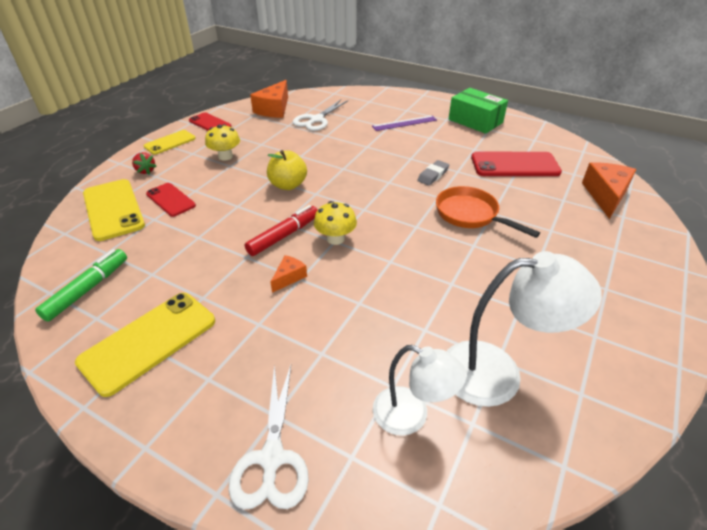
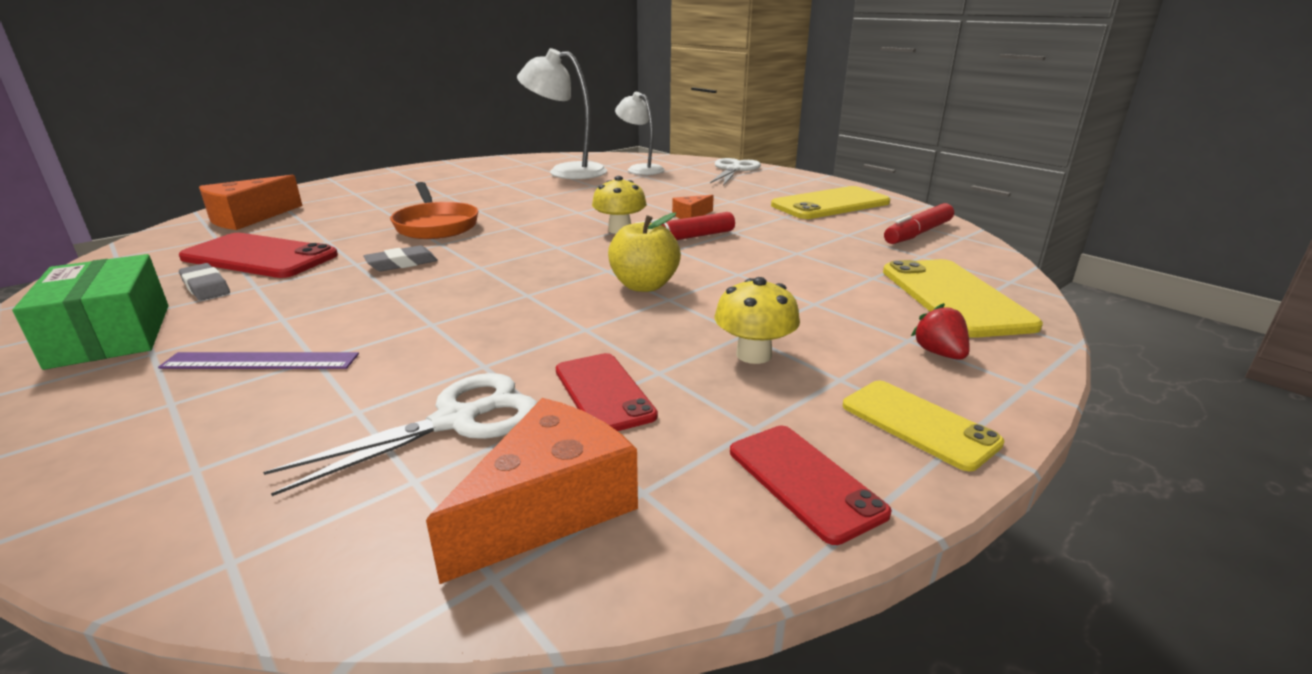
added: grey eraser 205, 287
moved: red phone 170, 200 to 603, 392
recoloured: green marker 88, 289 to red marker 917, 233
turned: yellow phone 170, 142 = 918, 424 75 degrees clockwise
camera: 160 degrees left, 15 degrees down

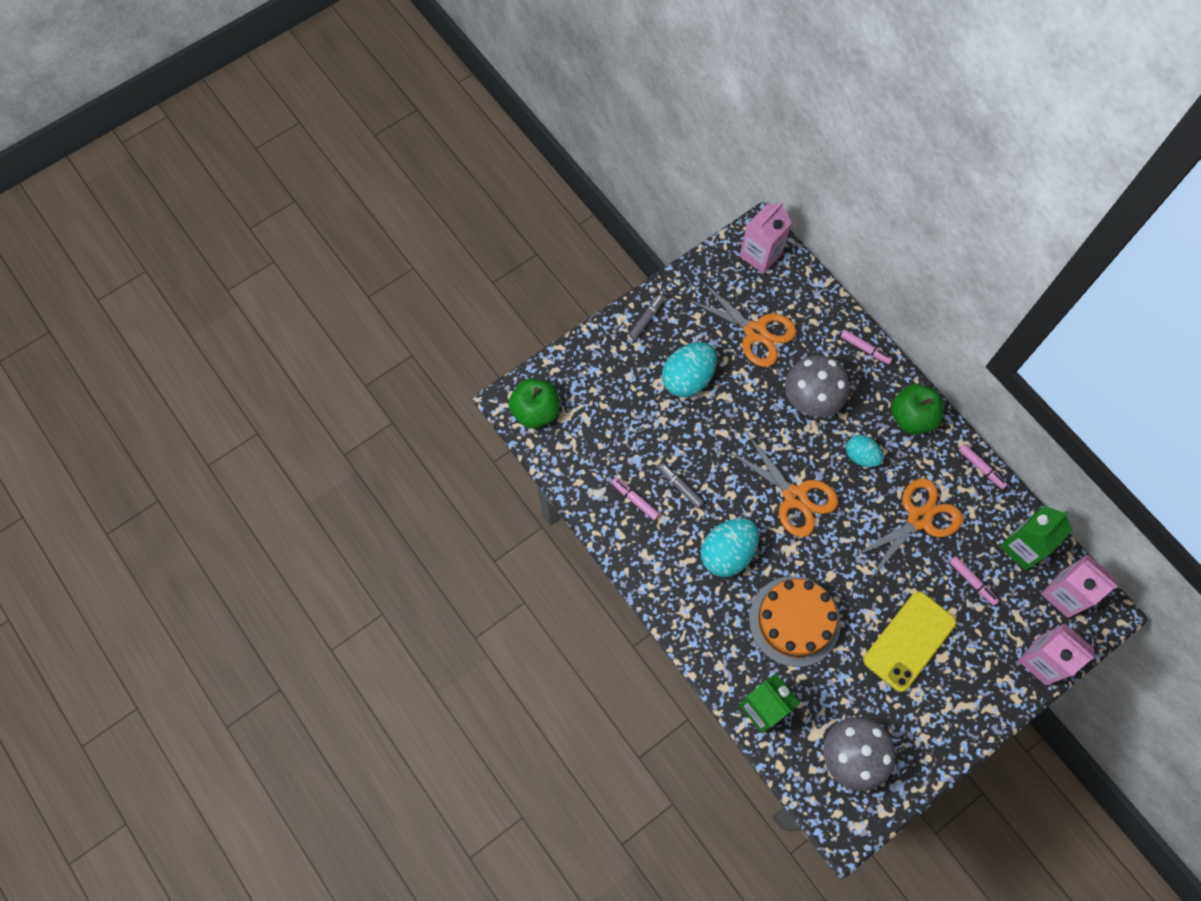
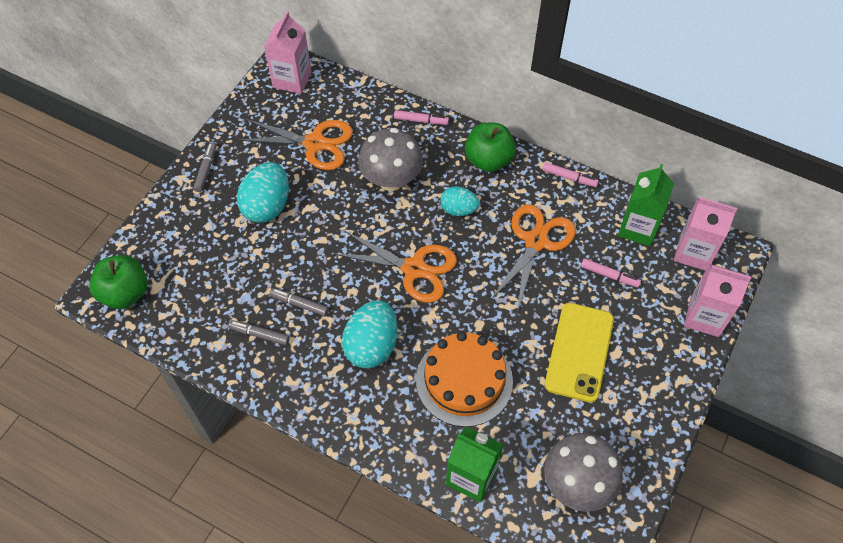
recoloured: pink marker 635, 500 to grey marker 259, 334
camera: 25 degrees left, 10 degrees down

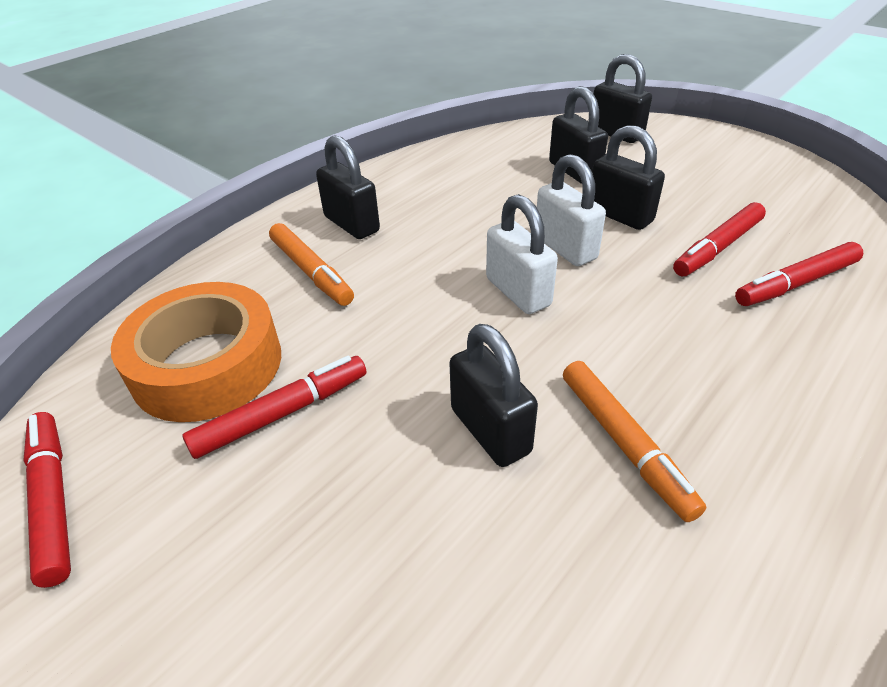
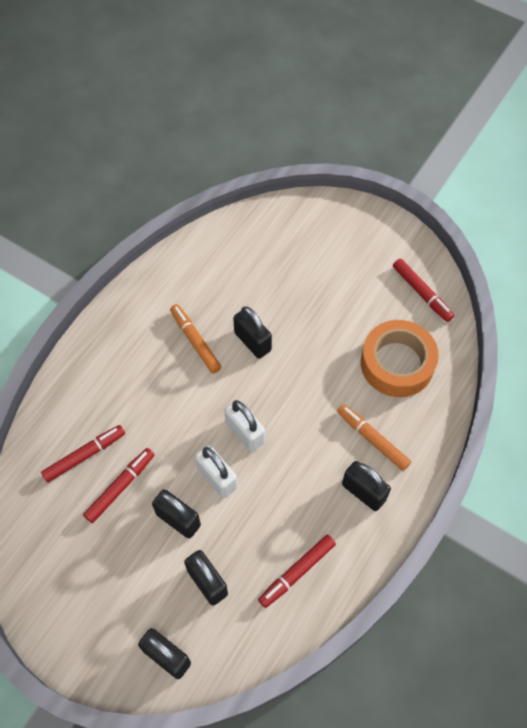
moved: red marker 282, 413 to 297, 572
camera: 170 degrees right, 20 degrees up

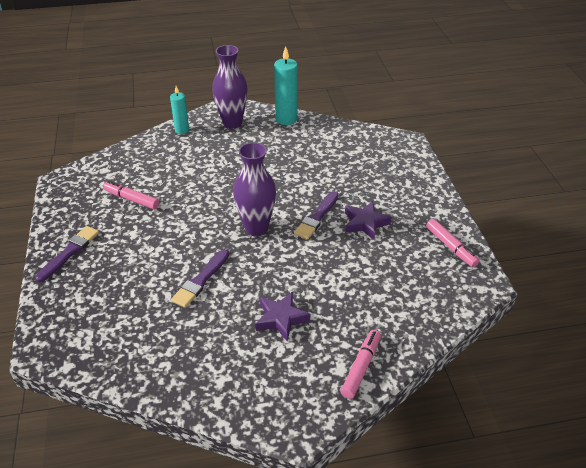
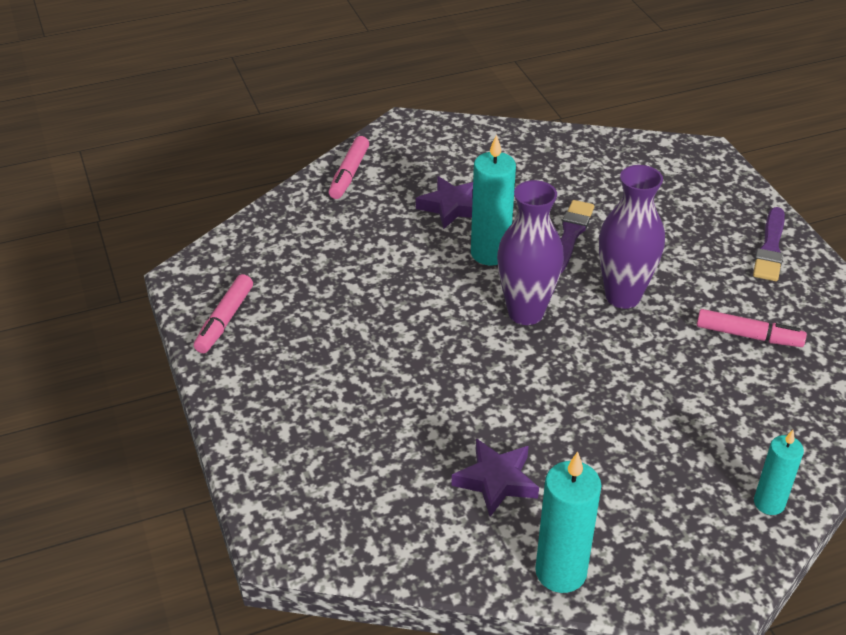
removed: purple brush 317, 217
added: turquoise candle 490, 253
moved: purple vase 232, 123 to 622, 296; purple star 365, 223 to 496, 481
turned: pink marker 451, 247 = 225, 320 120 degrees counterclockwise
camera: 170 degrees right, 0 degrees up

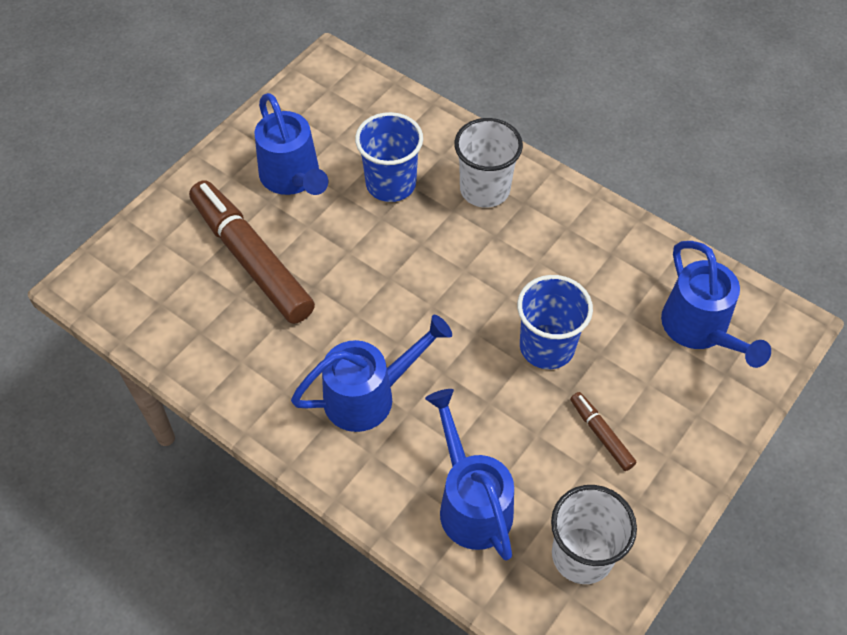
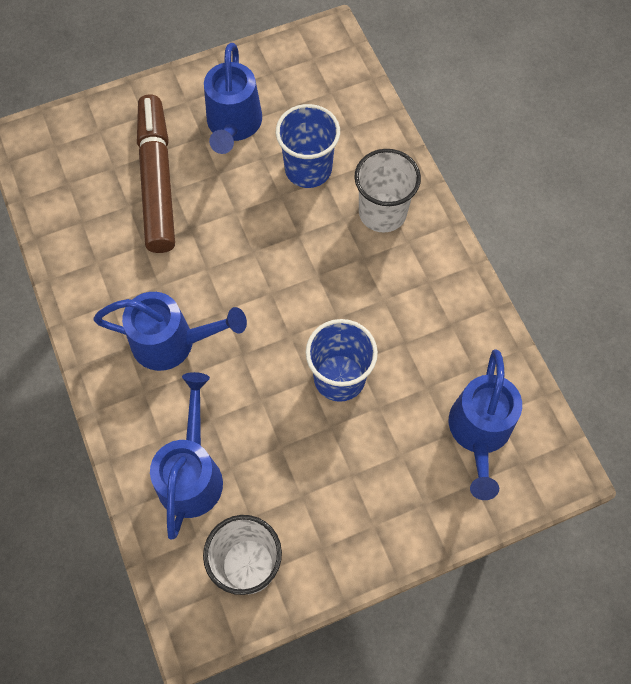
removed: brown marker 601, 434
camera: 30 degrees right, 10 degrees up

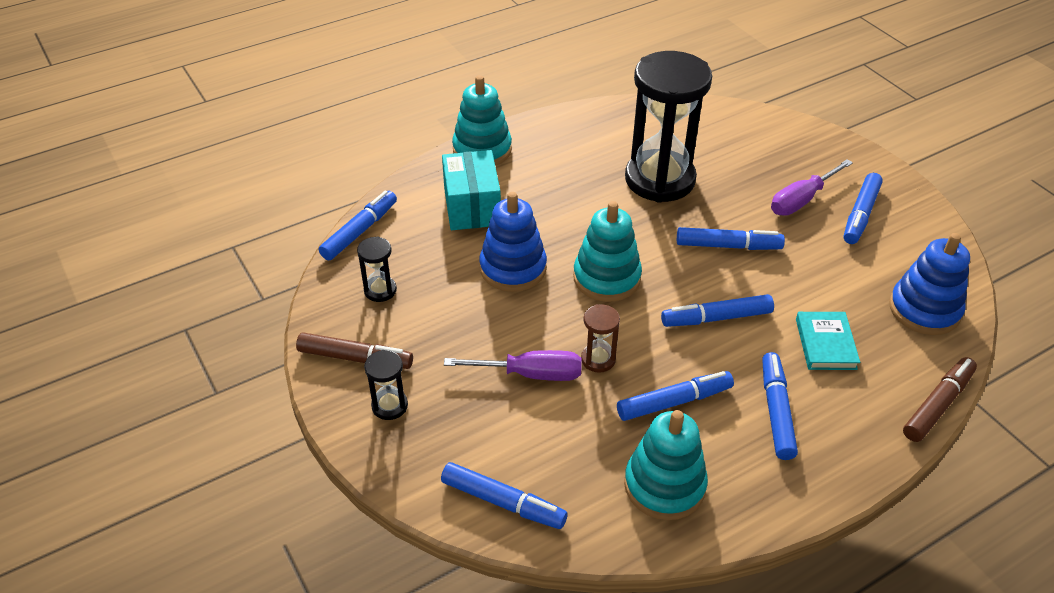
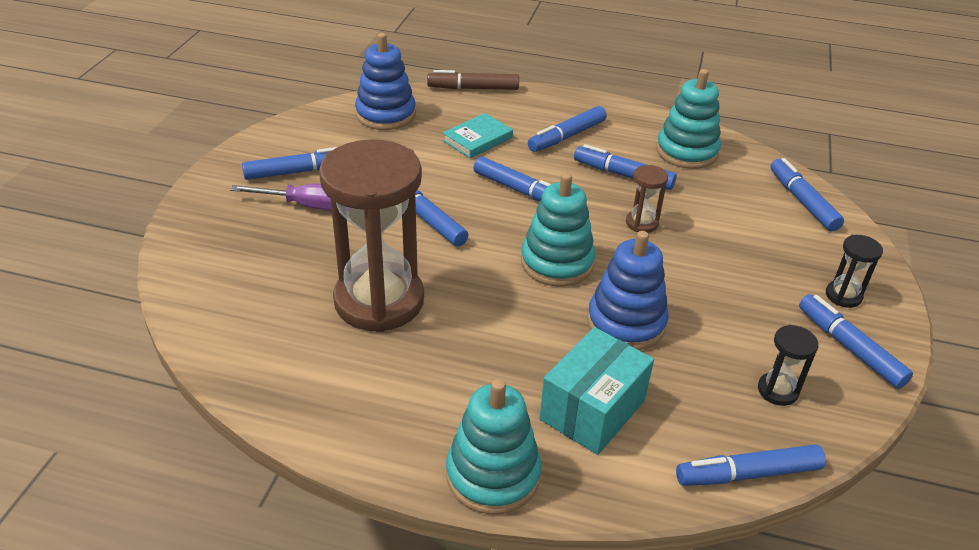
removed: purple screwdriver 530, 374
recoloured: brown marker 355, 358 to blue marker 849, 347; black hourglass 659, 179 to brown hourglass 379, 301
camera: 135 degrees left, 5 degrees down

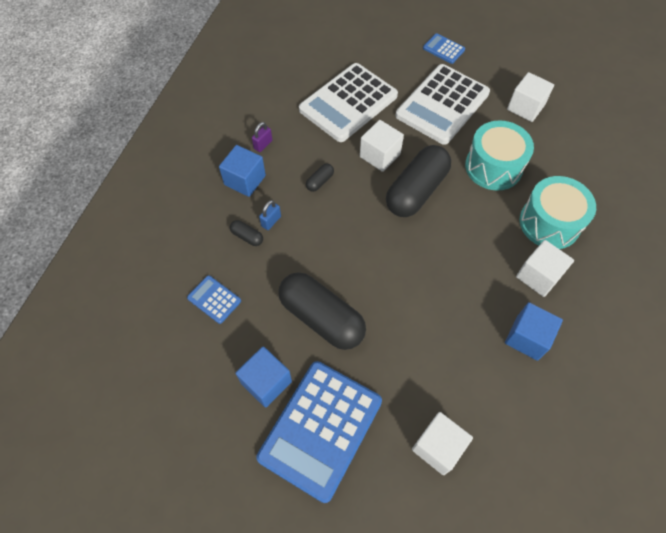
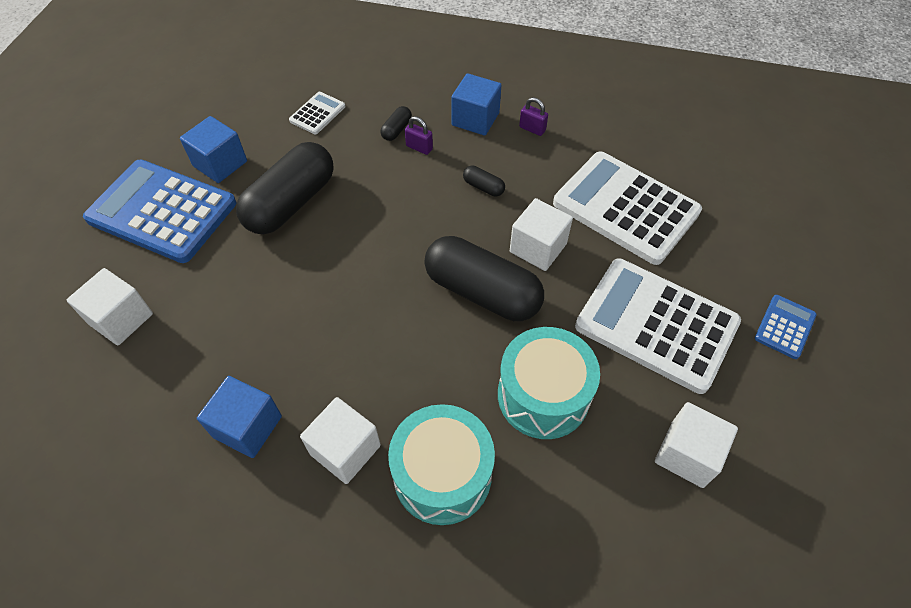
recoloured: blue calculator 214, 299 to white calculator 317, 113; blue padlock 271, 221 to purple padlock 419, 147
camera: 85 degrees right, 5 degrees down

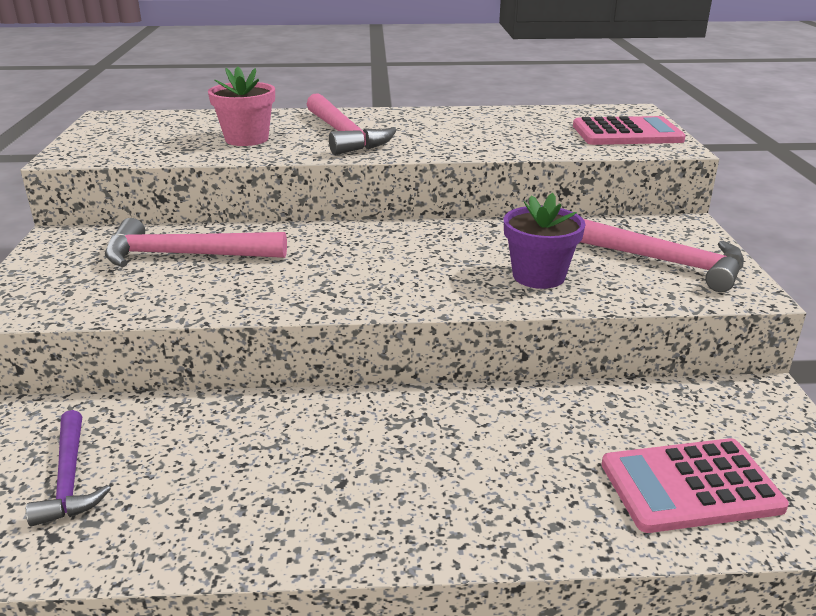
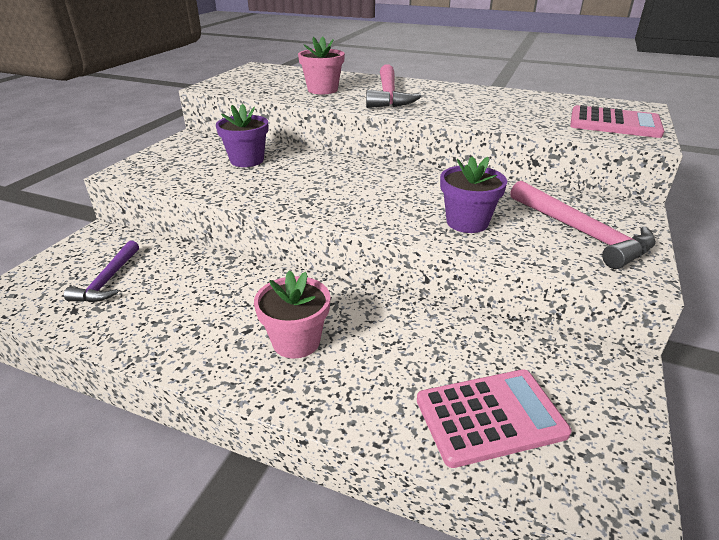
added: pink flower pot 296, 341
replaced: pink hammer 185, 255 to purple flower pot 247, 160
turned: pink calculator 690, 486 = 490, 417 150 degrees clockwise
camera: 25 degrees right, 5 degrees up

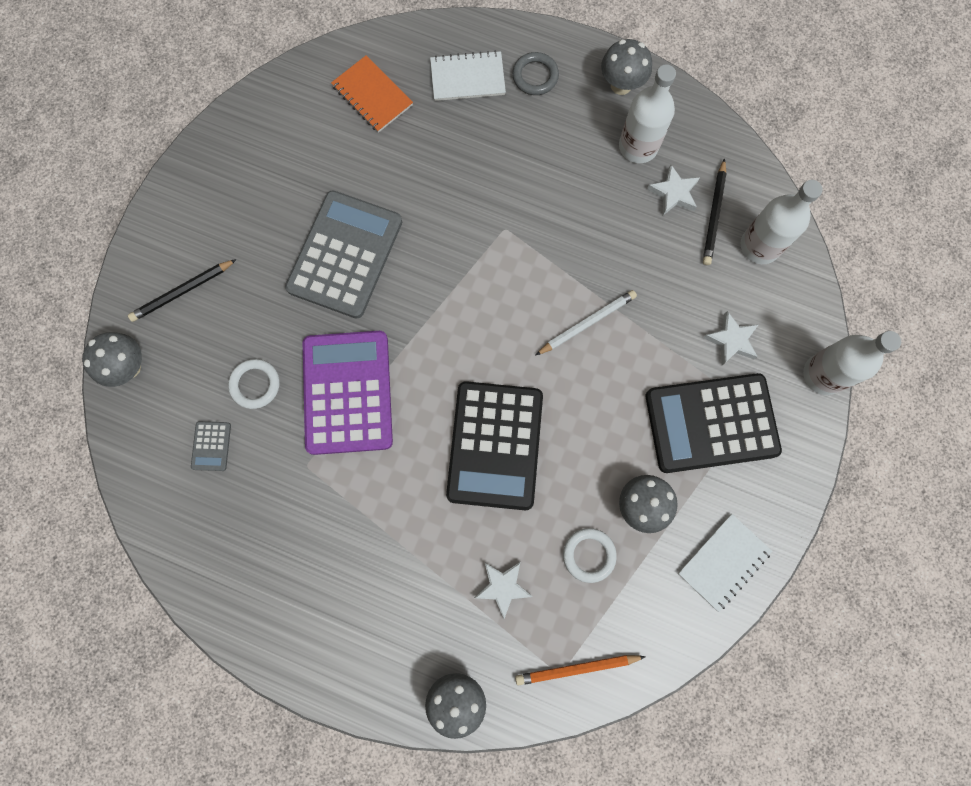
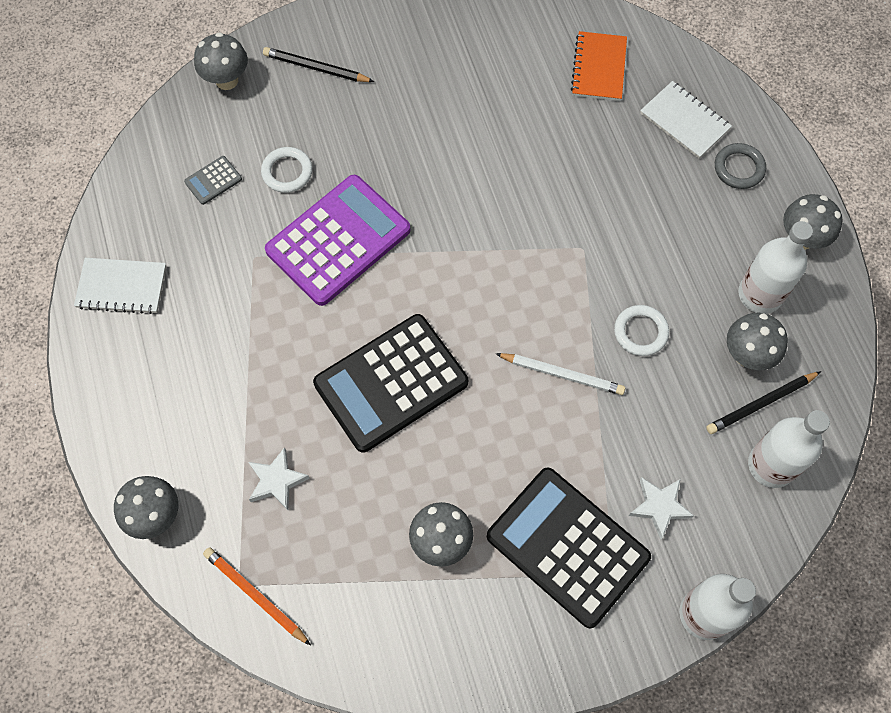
removed: grey calculator 345, 255
moved: white ring 589, 555 to 640, 332; white notebook 723, 562 to 122, 287
replaced: white star 673, 193 to grey mushroom 747, 355
camera: 50 degrees right, 10 degrees down

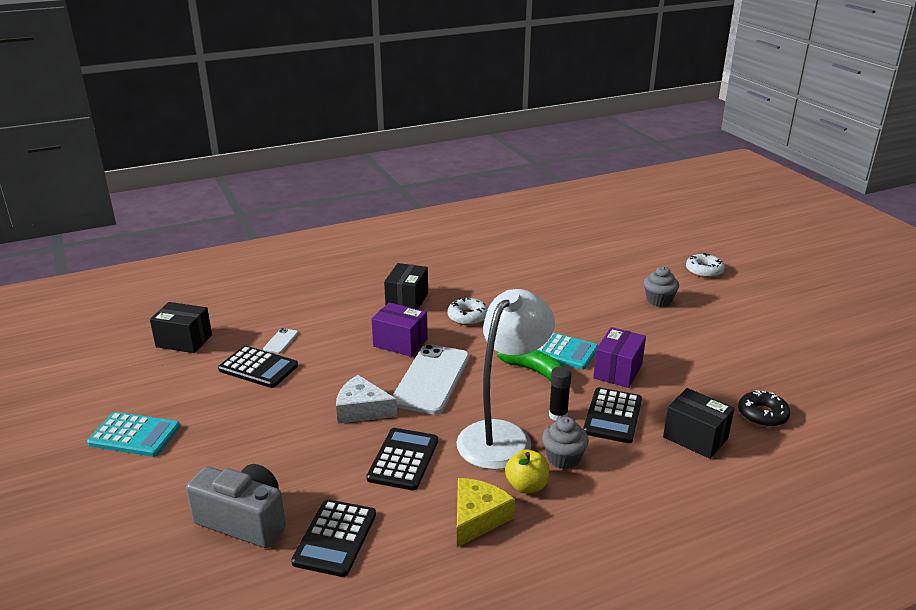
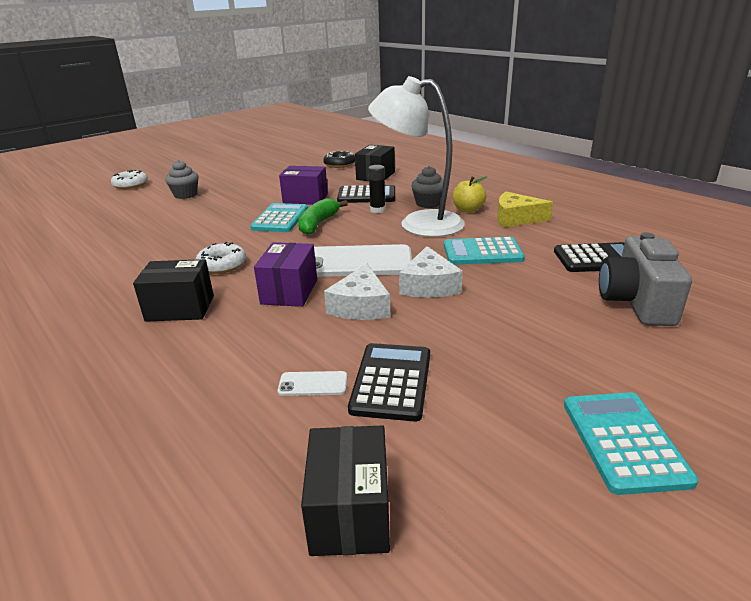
added: white cheese 360, 306
recoloured: black calculator 403, 459 to turquoise calculator 482, 252
camera: 105 degrees left, 0 degrees up

